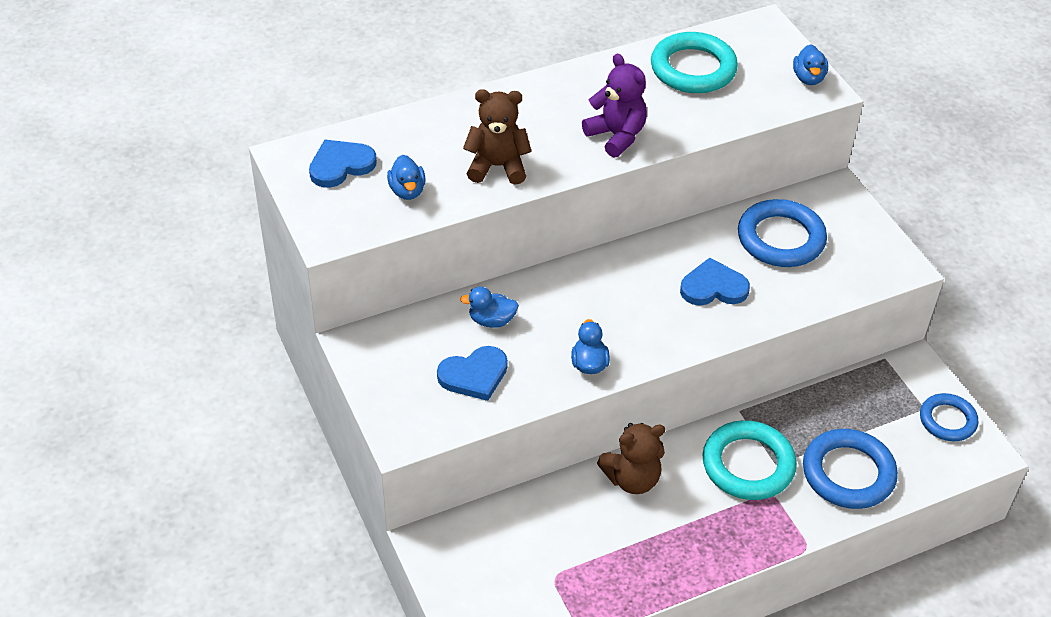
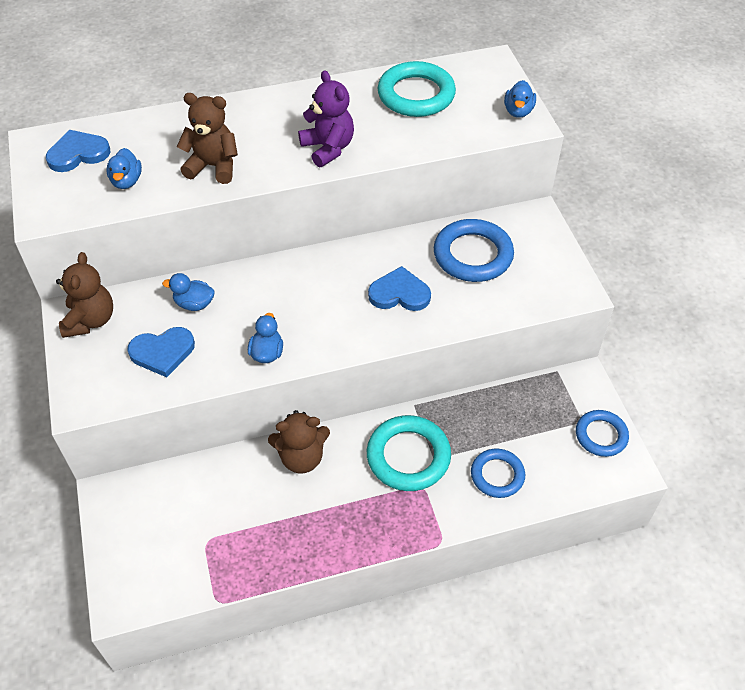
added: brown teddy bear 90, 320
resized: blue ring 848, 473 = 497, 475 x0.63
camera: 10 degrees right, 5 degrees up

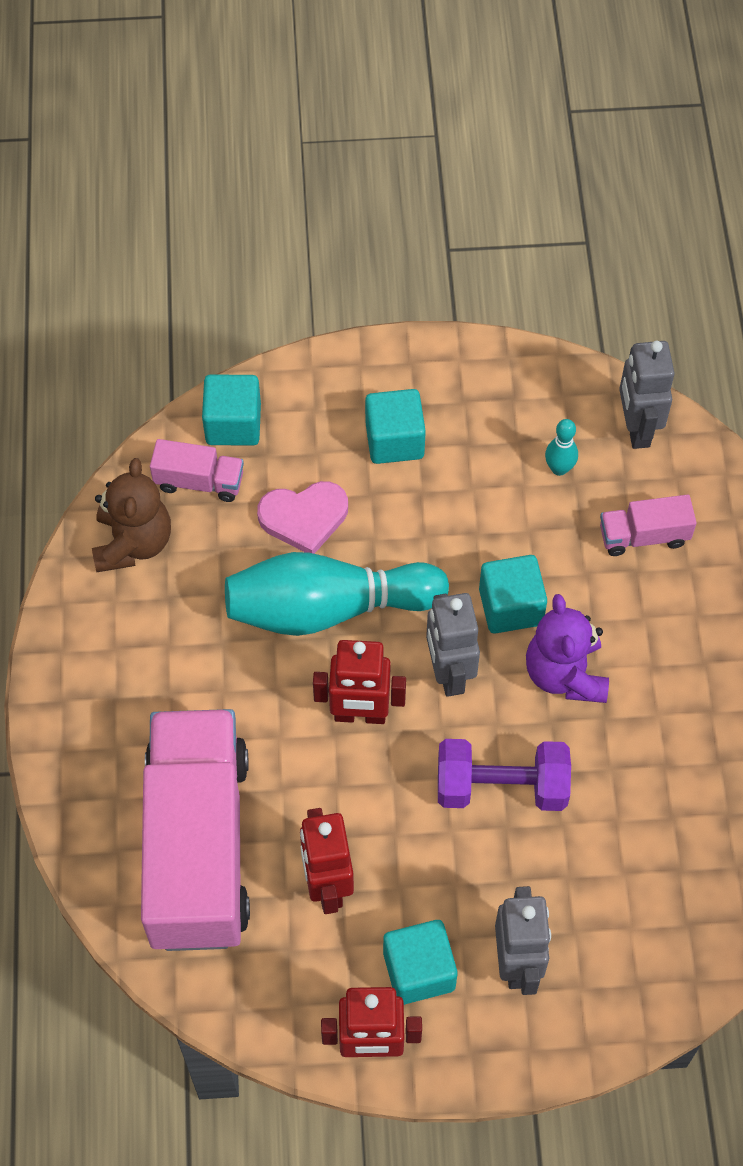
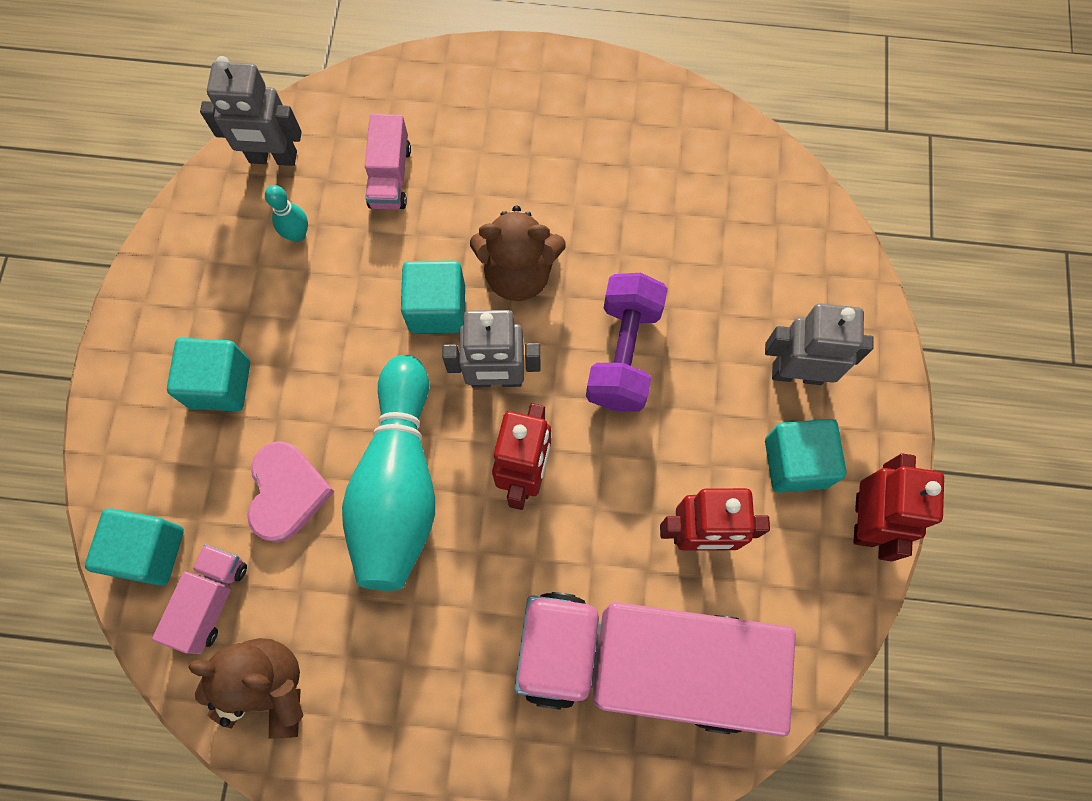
recoloured: purple teddy bear 565, 674 to brown teddy bear 518, 274
camera: 80 degrees left, 10 degrees up

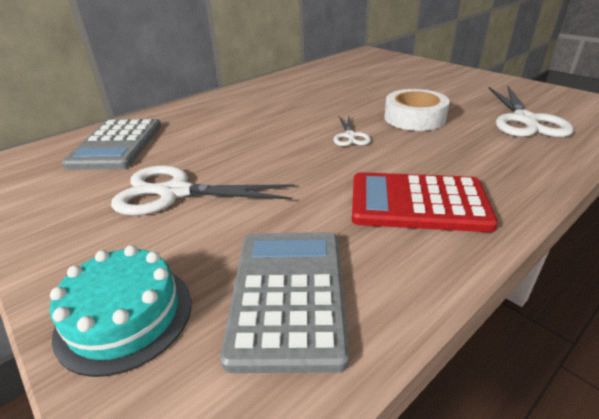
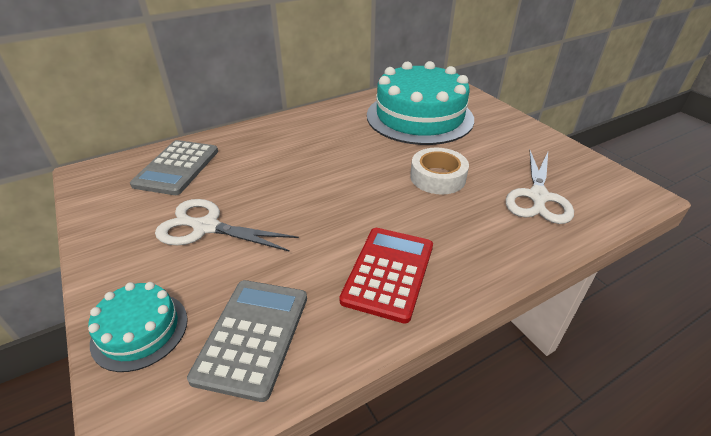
removed: white scissors 350, 136
added: turquoise cake 419, 117
turned: red calculator 418, 203 = 388, 273 90 degrees clockwise
camera: 10 degrees right, 5 degrees up

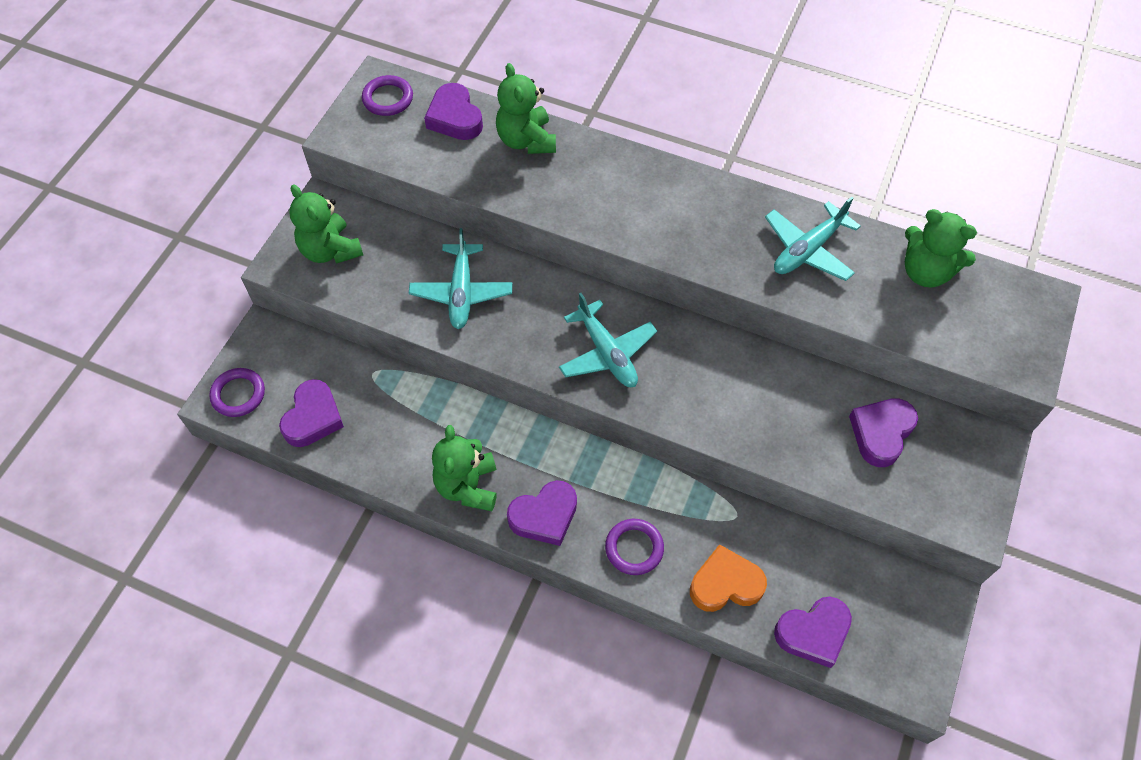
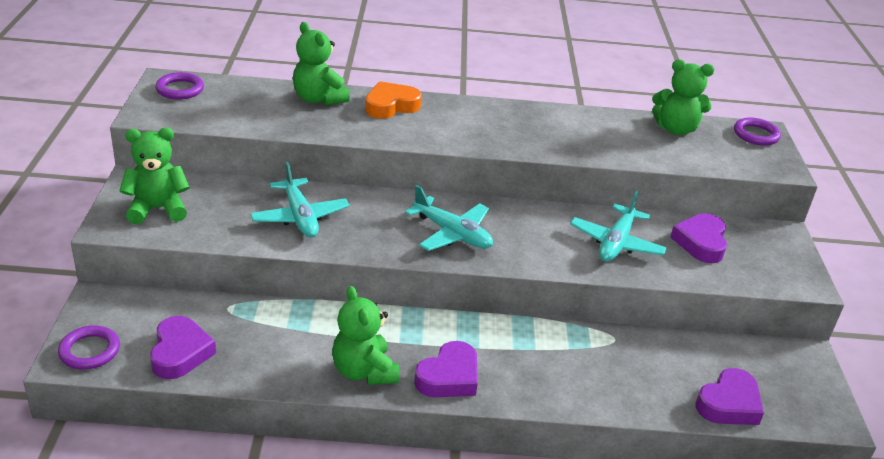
removed: purple heart 455, 118
moved: purple ring 634, 548 to 756, 135; orange heart 725, 584 to 391, 106; turquoise plane 808, 250 to 616, 243
turned: green teddy bear 330, 250 = 158, 209 135 degrees clockwise
camera: 25 degrees left, 25 degrees down

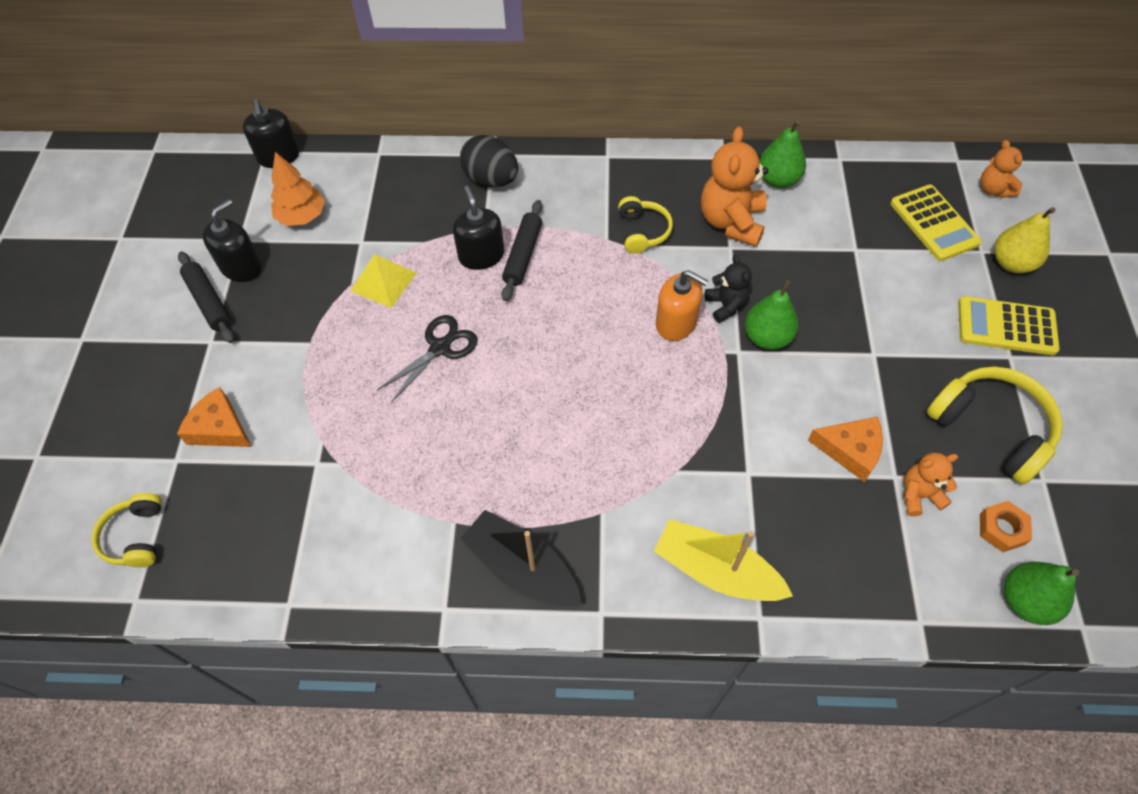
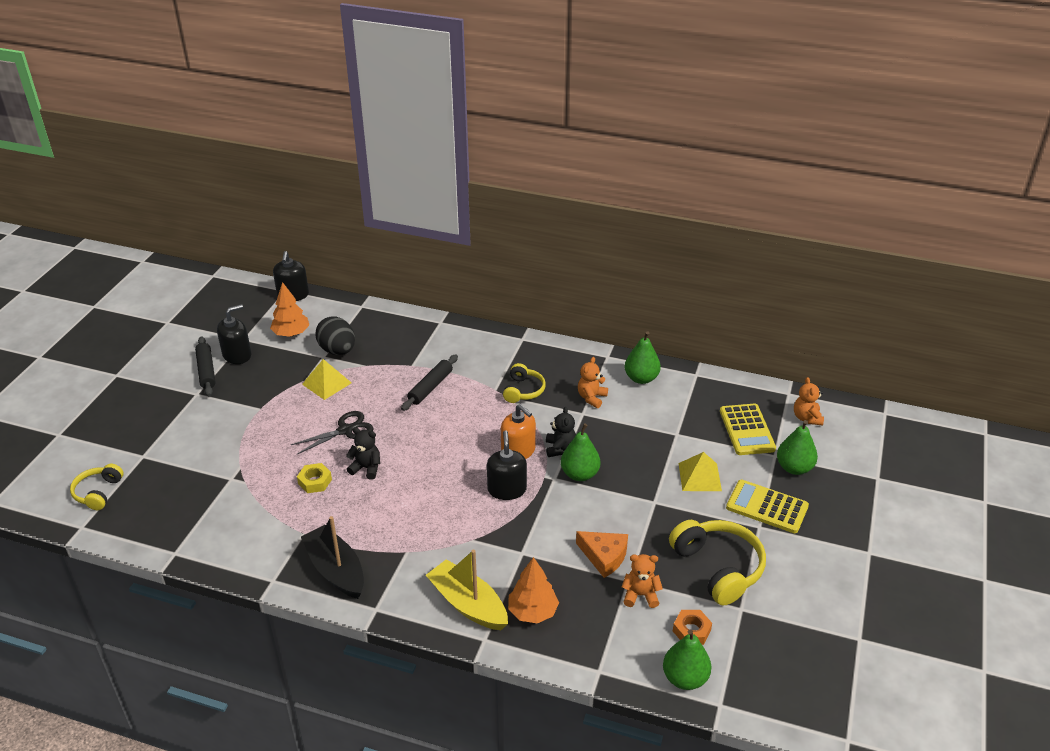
removed: orange cheese 219, 428
added: yellow nut 315, 481; black teddy bear 366, 468; orange tree 532, 612; yellow pyramid 700, 477
moved: black soap dispenser 481, 255 to 507, 489; black egg 491, 179 to 337, 350
recoloured: yellow pear 1011, 263 to green pear 794, 468
resized: orange teddy bear 731, 222 = 591, 398 x0.57
camera: 15 degrees right, 20 degrees down

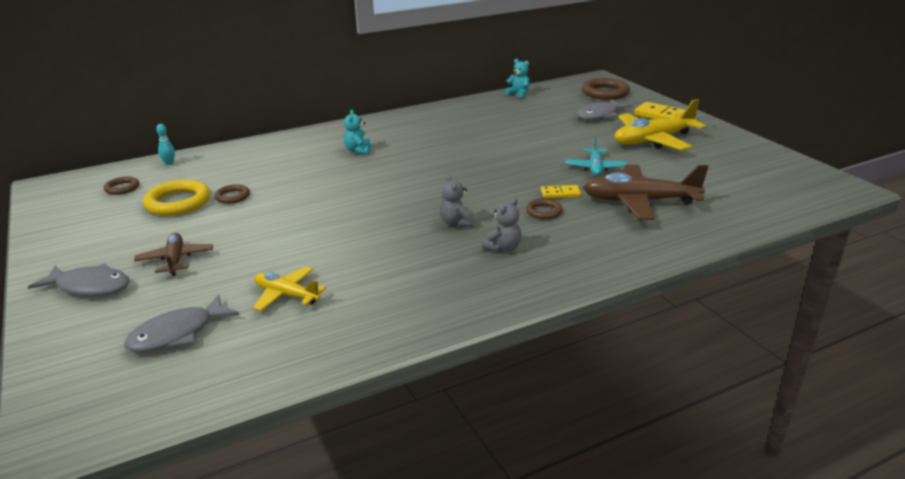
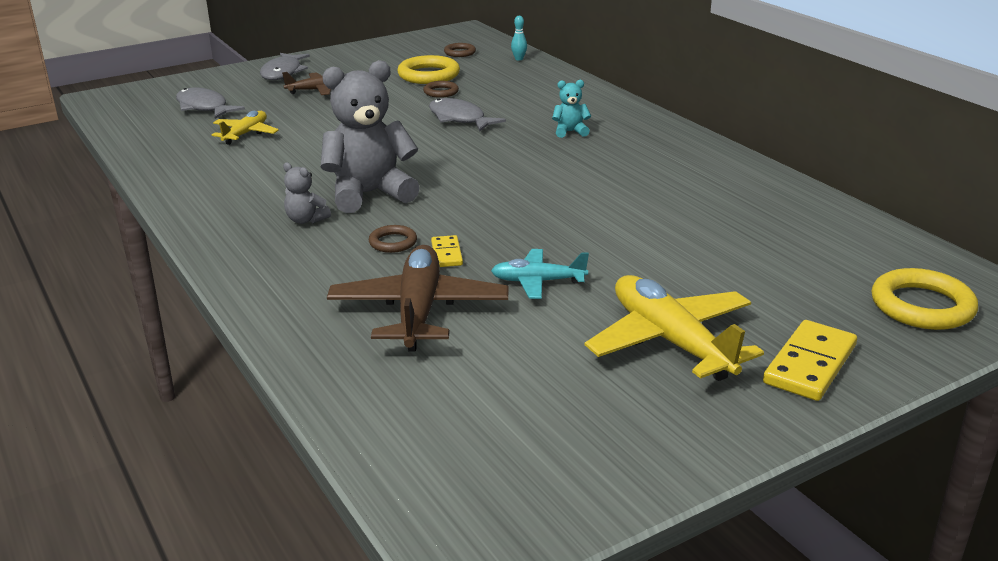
removed: turquoise teddy bear 518, 94
moved: grey fish 599, 115 to 459, 119
recoloured: brown ring 605, 93 to yellow ring 922, 306
resized: grey teddy bear 457, 223 = 369, 194 x2.21
camera: 85 degrees right, 0 degrees up

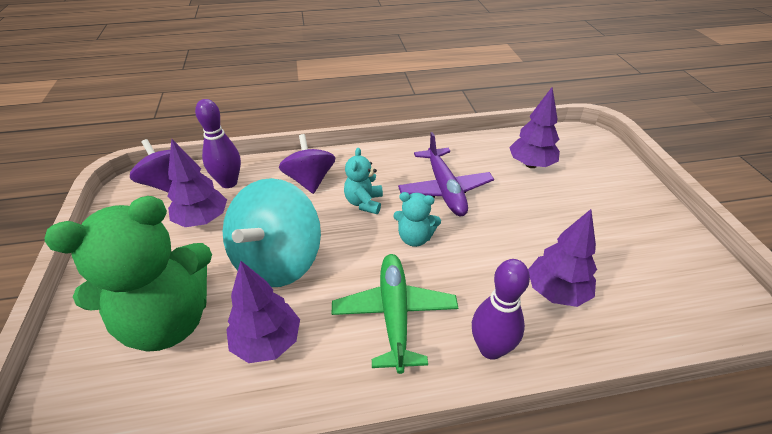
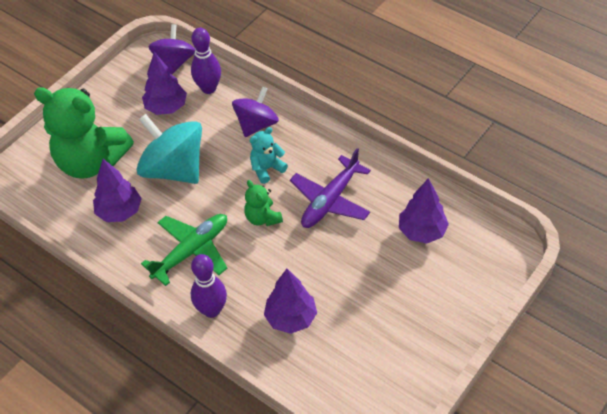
recoloured: turquoise teddy bear 415, 238 to green teddy bear 262, 218
turned: turquoise spinning top 277, 261 = 174, 169 60 degrees clockwise
camera: 50 degrees right, 10 degrees up

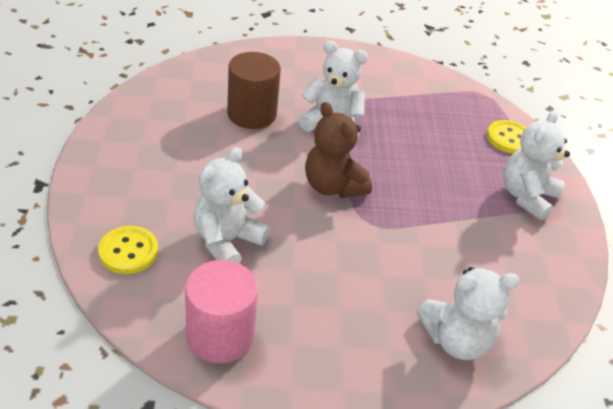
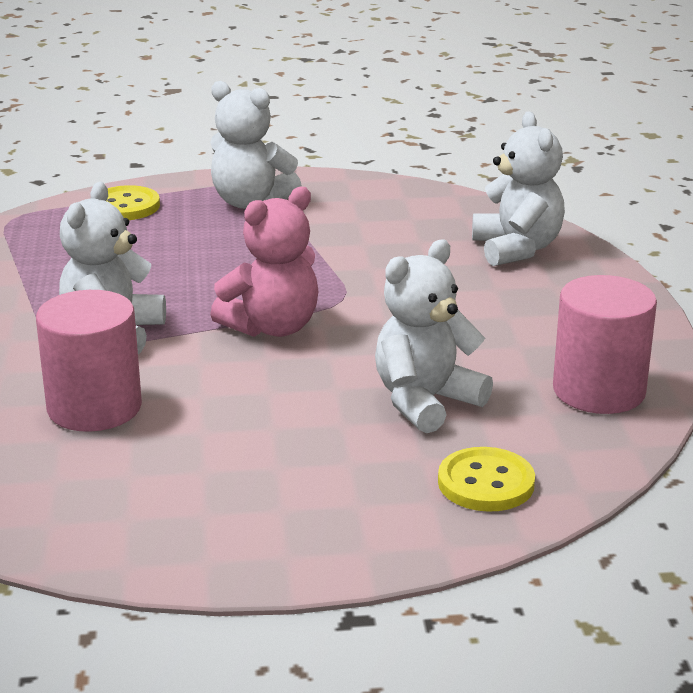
recoloured: brown cylinder 251, 114 to pink cylinder 94, 407; brown teddy bear 332, 186 to pink teddy bear 272, 327
turned: white teddy bear 227, 241 = 425, 402 105 degrees clockwise
camera: 90 degrees left, 15 degrees down

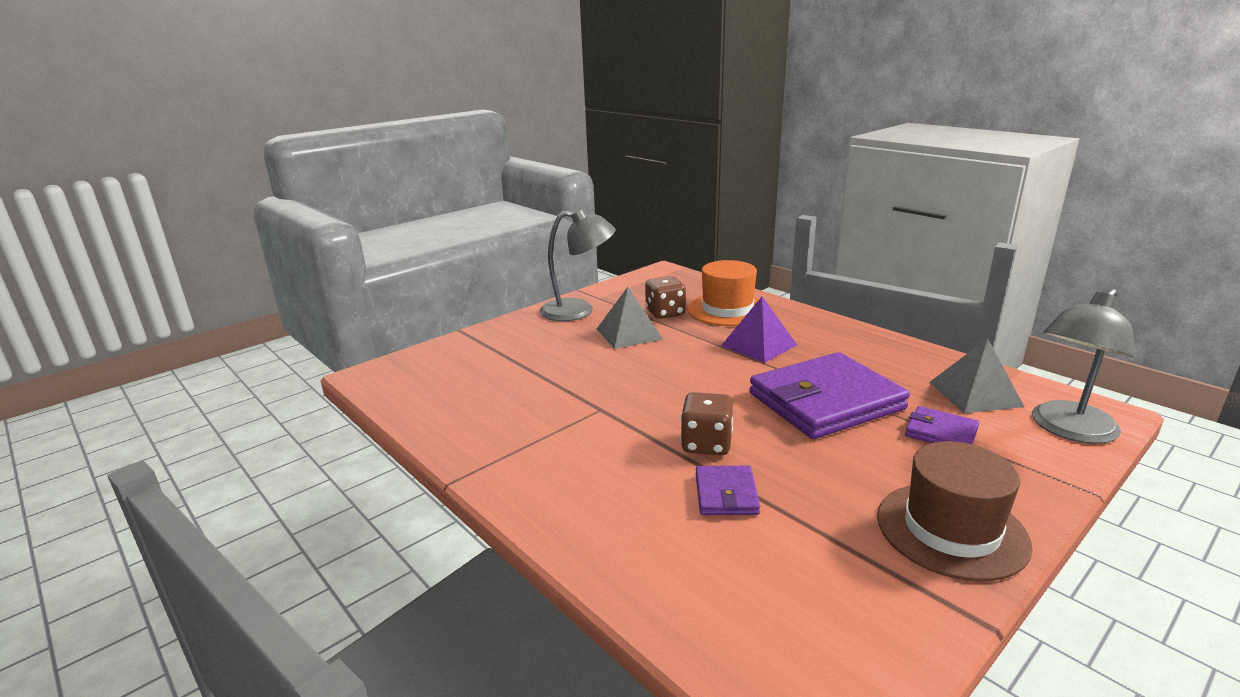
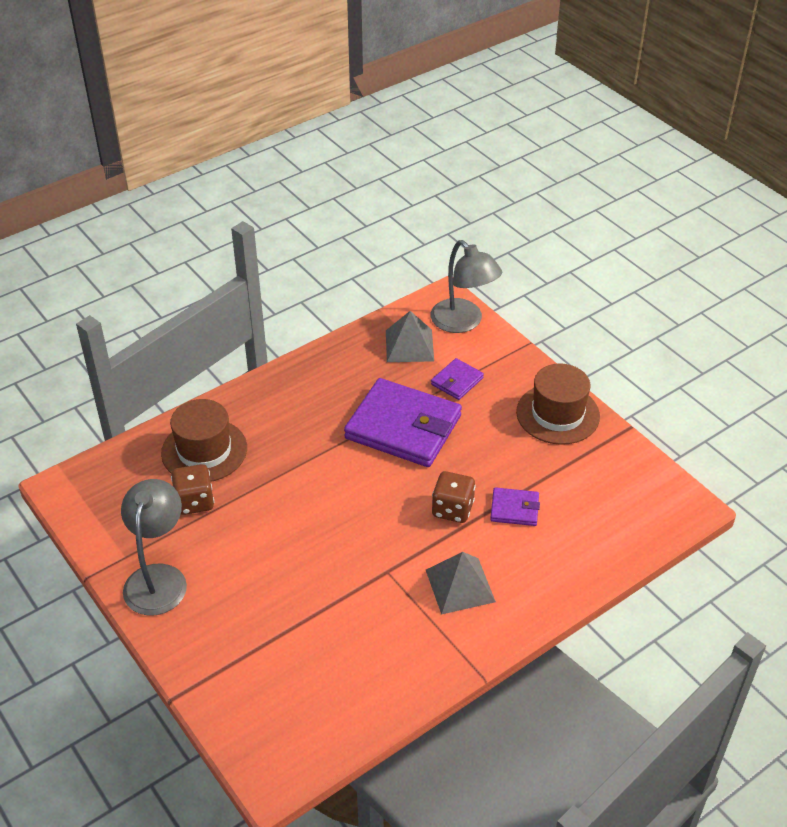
removed: purple pyramid 759, 345
moved: grey pyramid 628, 334 to 460, 586
recoloured: orange hat 727, 309 to brown hat 204, 450
turned: purple wallet 825, 401 = 403, 427 45 degrees counterclockwise
camera: 85 degrees left, 20 degrees up

